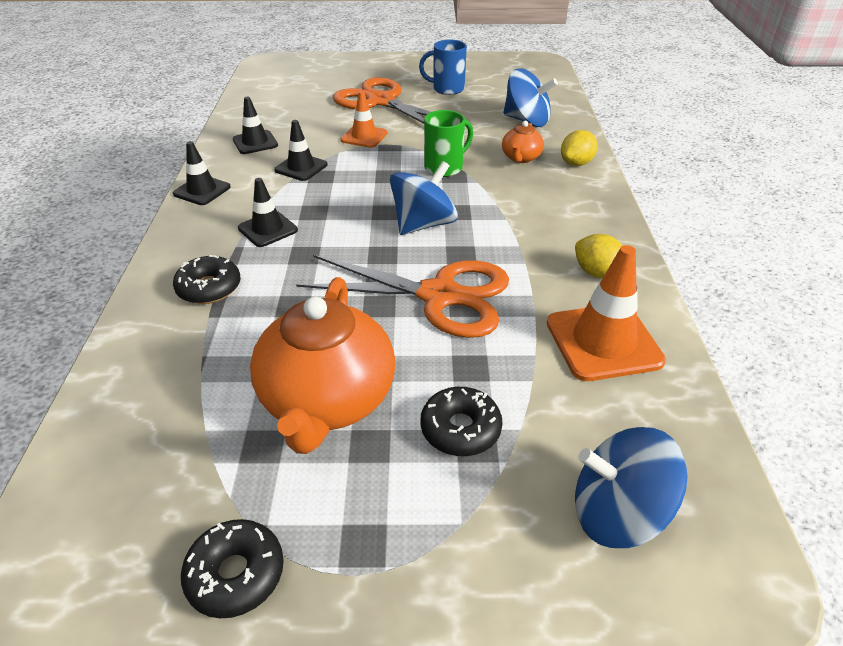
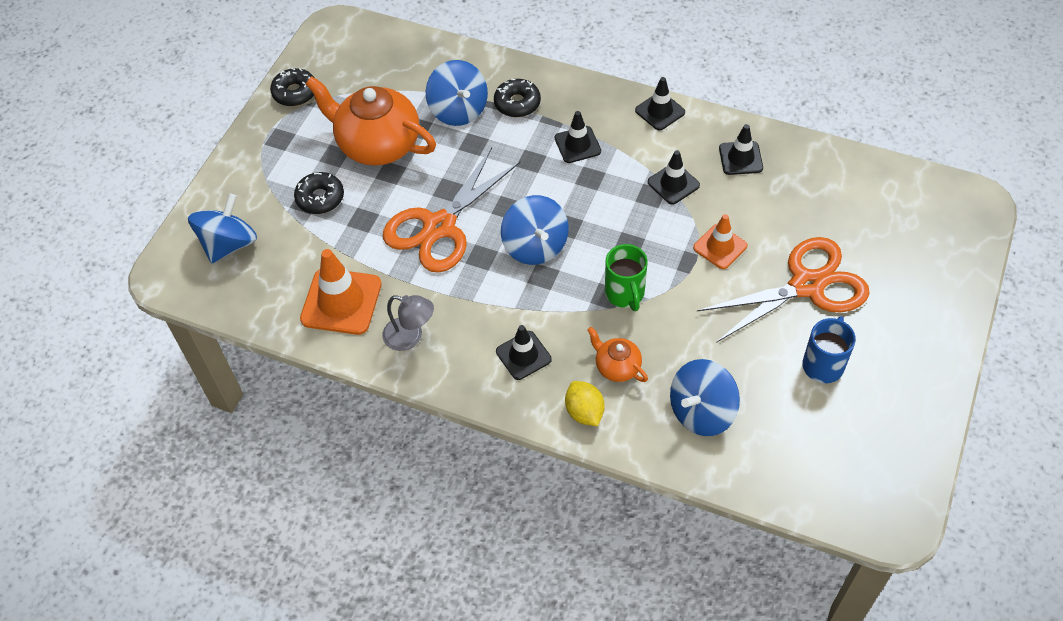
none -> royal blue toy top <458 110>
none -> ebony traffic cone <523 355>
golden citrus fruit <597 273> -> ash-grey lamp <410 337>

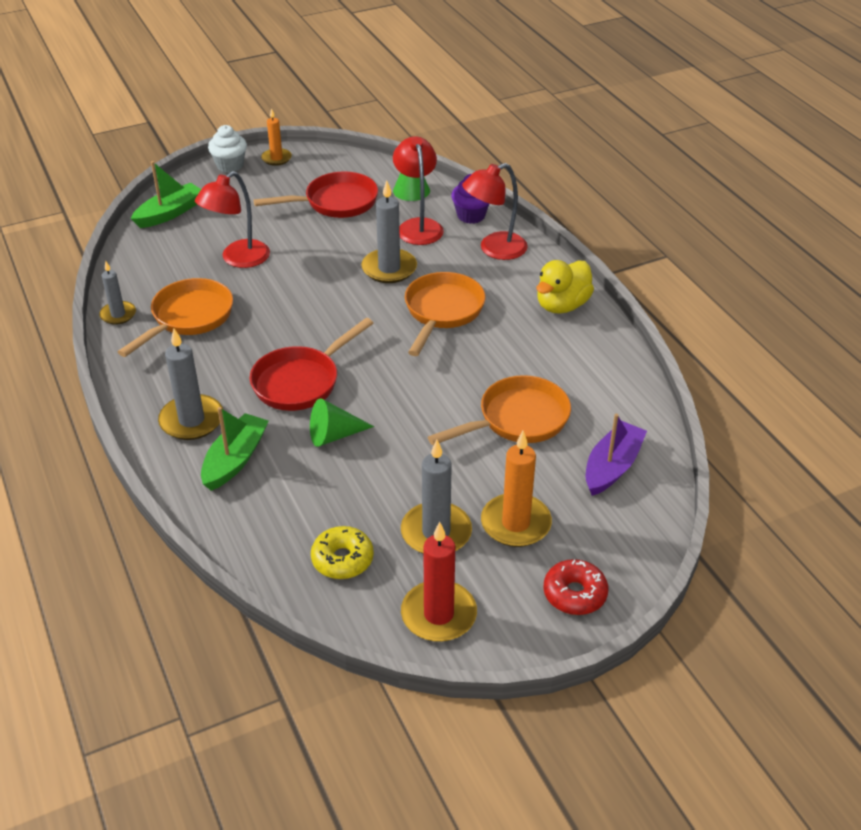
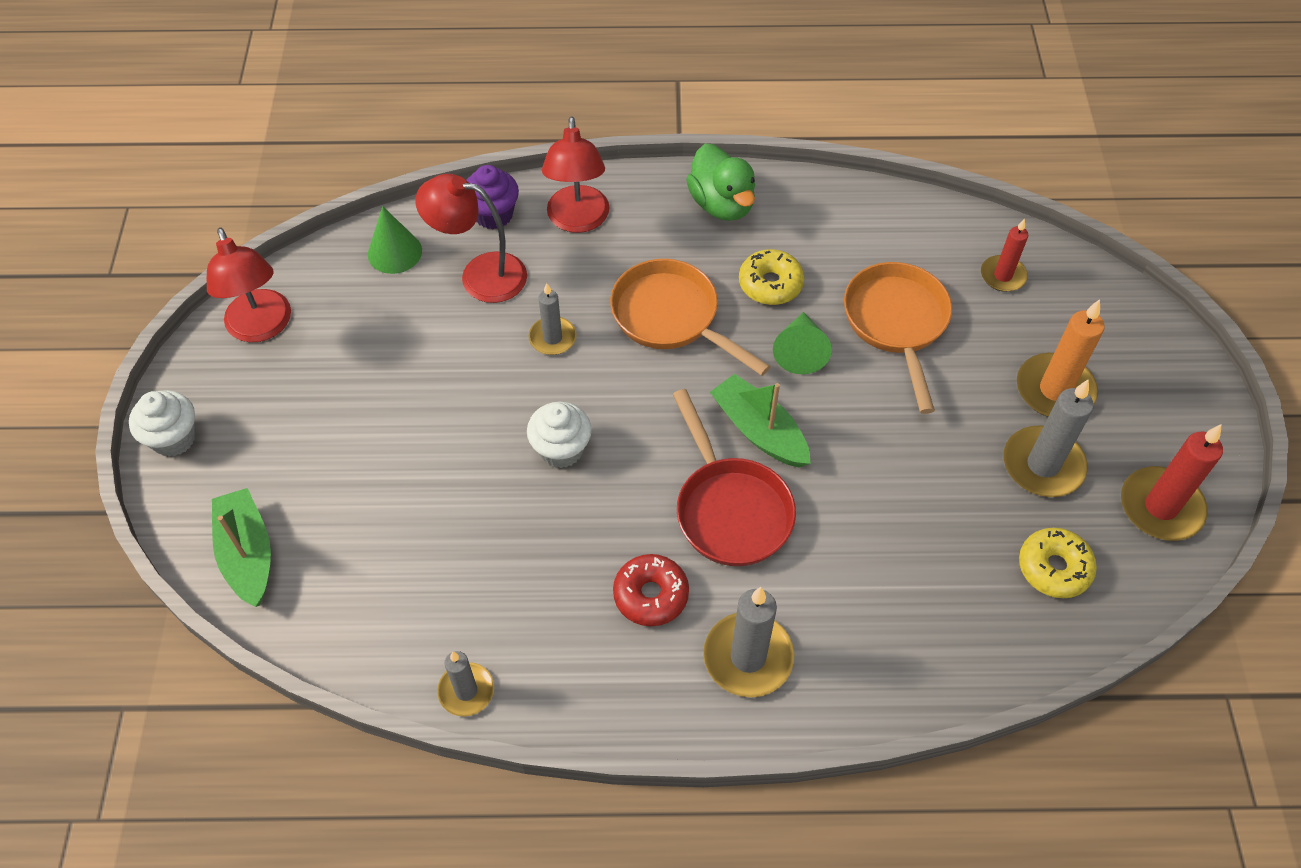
bright orange frying pan <188 318> -> none
crimson frying pan <335 202> -> none
bright orange candle <276 158> -> none
none -> pure white cupcake <561 449>
none -> golden glazed donut <770 284>
crimson lamp <238 259> -> crimson lamp <262 327>, shifted
emerald toy boat <235 459> -> emerald toy boat <759 431>, shifted
emerald cone shape <334 435> -> emerald cone shape <800 351>, shifted
crimson glazed donut <574 594> -> crimson glazed donut <651 595>, shifted
royal purple toy boat <612 467> -> crimson candle <1002 275>
golden duck <562 305> -> emerald duck <722 204>
ash-grey candle <389 268> -> ash-grey candle <552 338>, x0.62

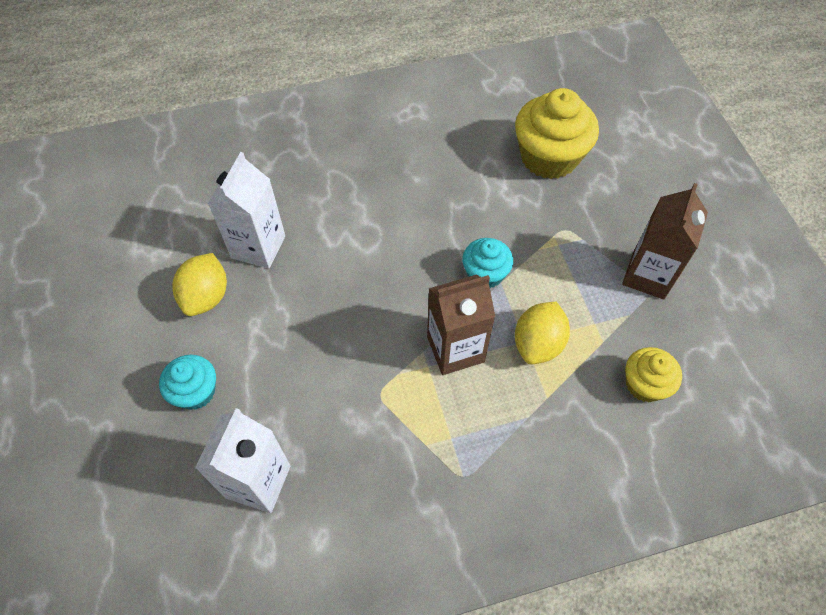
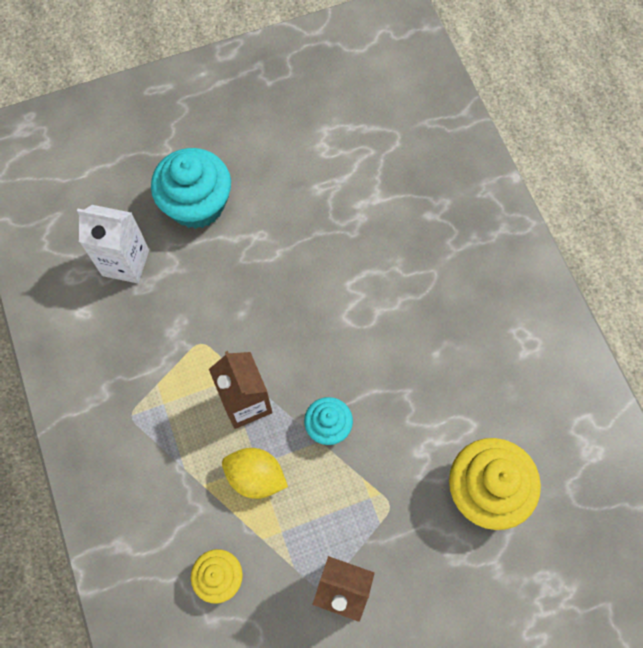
golden citrus fruit <206 297> -> none
pure white carton <258 247> -> none
turquoise cupcake <195 392> -> turquoise cupcake <197 204>, x1.78

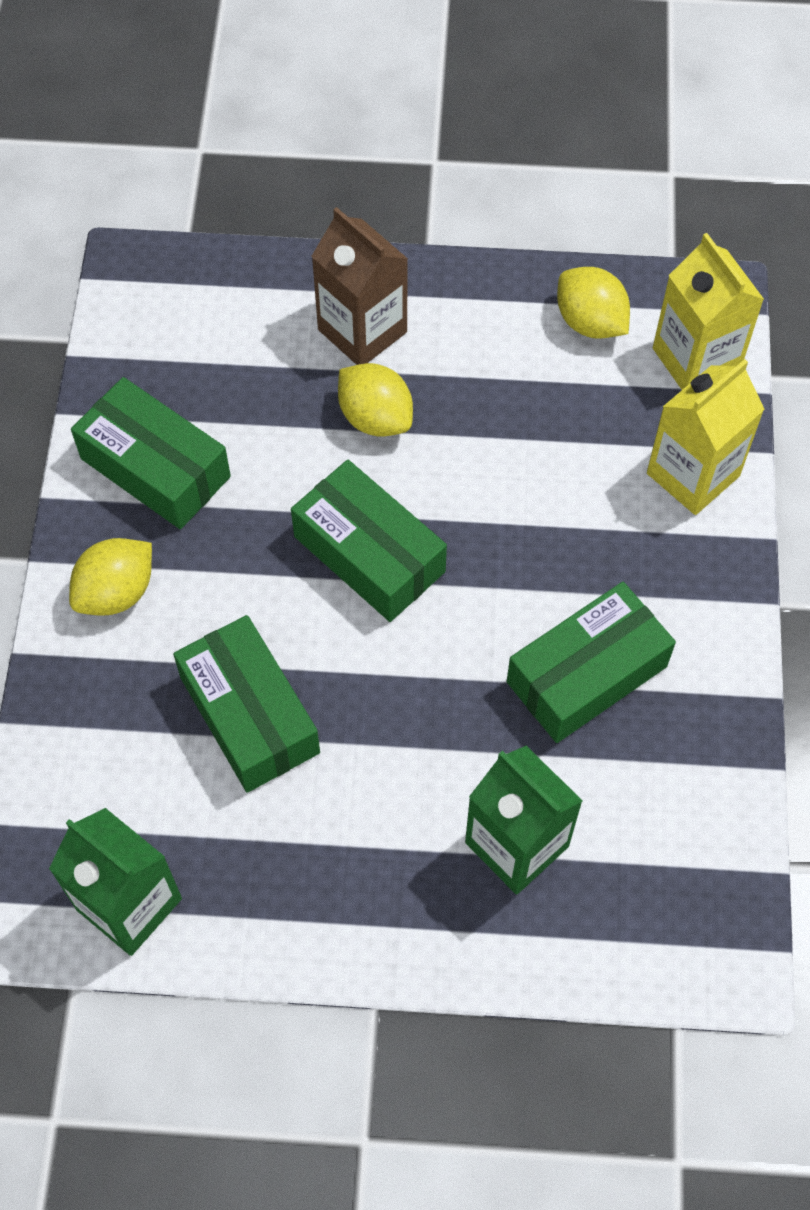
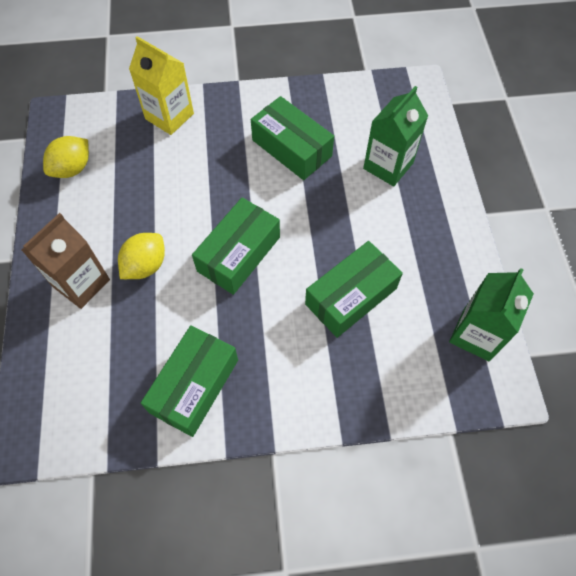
golden citrus fruit <116 592> -> none
golden carton <696 359> -> none

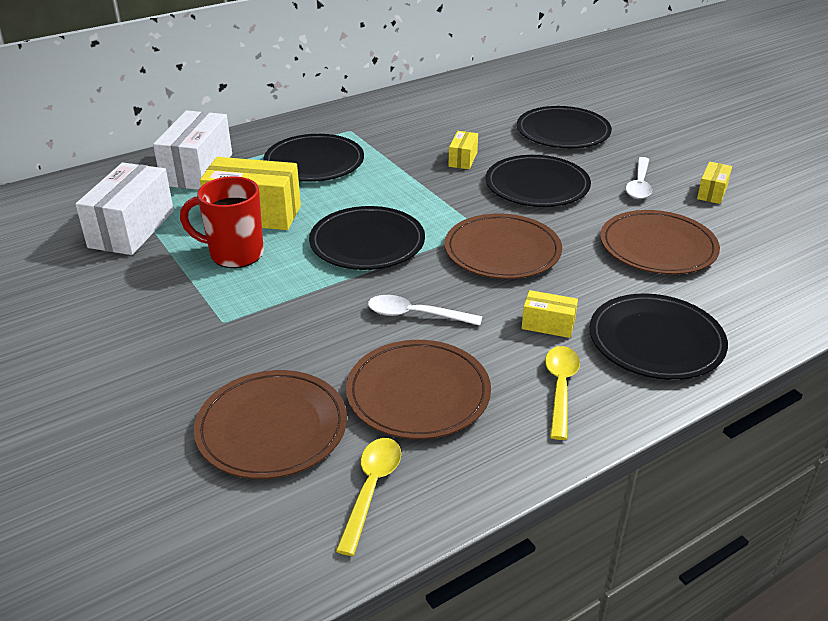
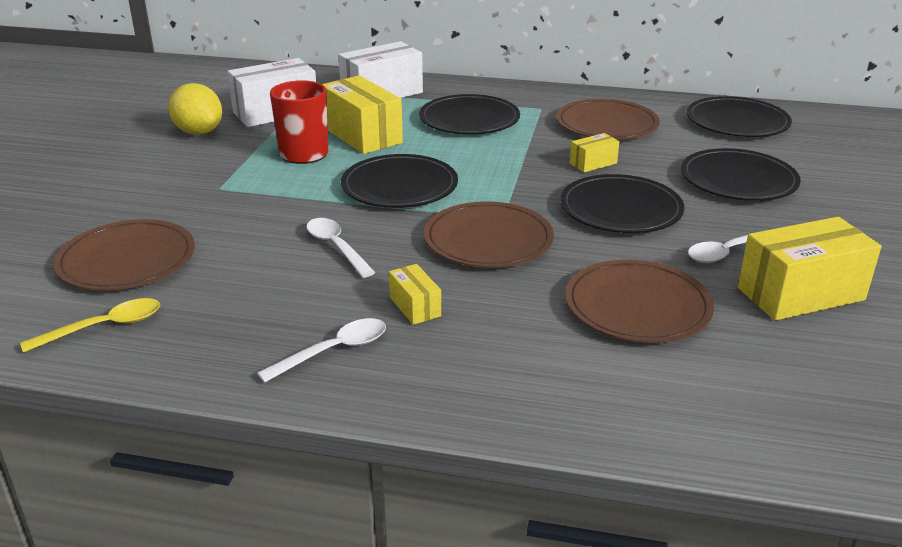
none -> golden citrus fruit <199 132>
russet flat dish <418 393> -> russet flat dish <607 124>, shifted
ebony flat dish <656 341> -> ebony flat dish <737 122>, shifted
golden tablespoon <560 388> -> pure white tablespoon <334 351>
golden parcel <712 192> -> golden parcel <800 294>, x2.02

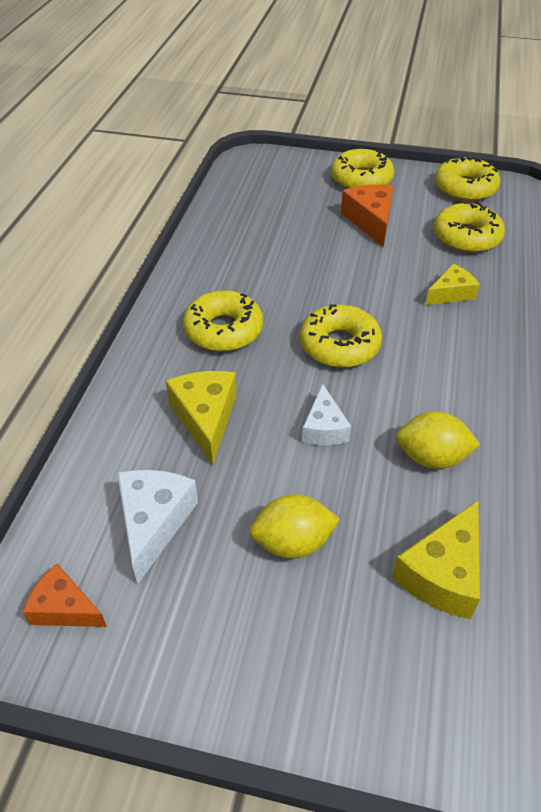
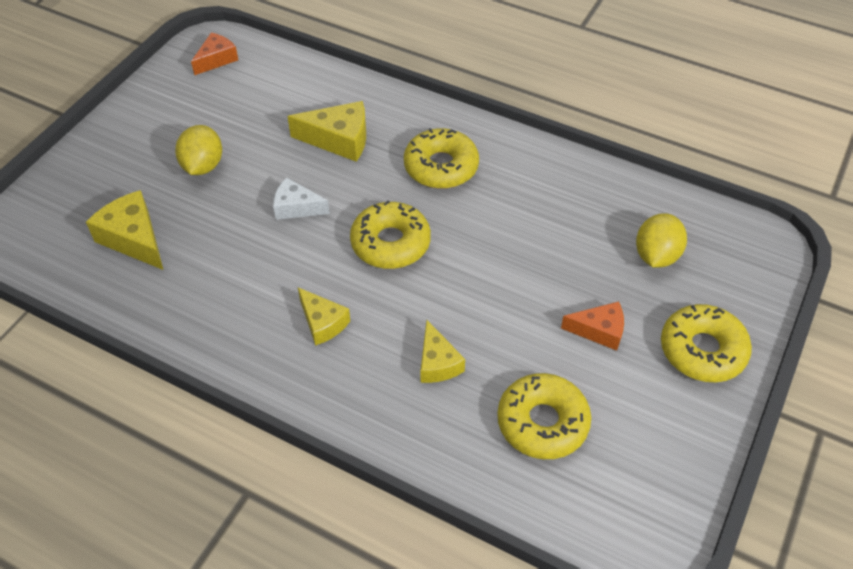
pure white cheese wedge <154 522> -> none
golden glazed donut <465 188> -> none
none -> golden cheese wedge <322 323>
golden citrus fruit <431 457> -> golden citrus fruit <656 255>, shifted
bright orange cheese wedge <370 221> -> bright orange cheese wedge <599 331>, x0.66

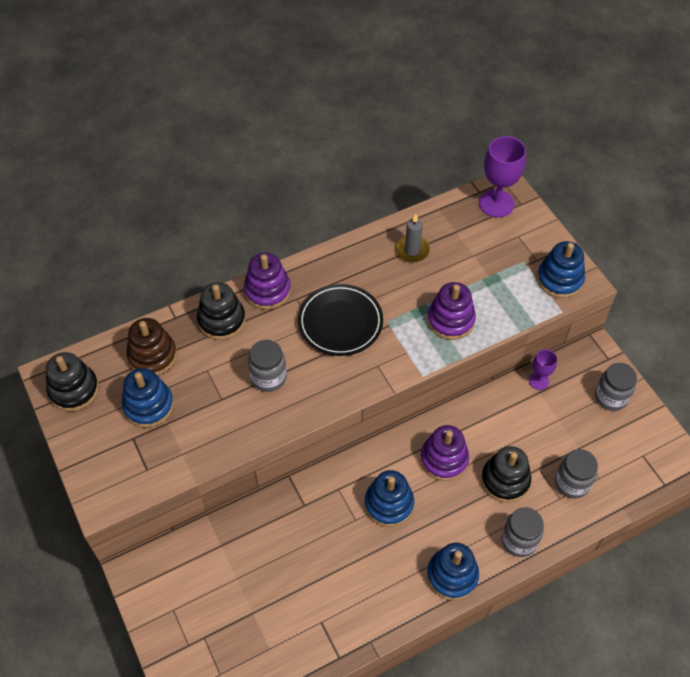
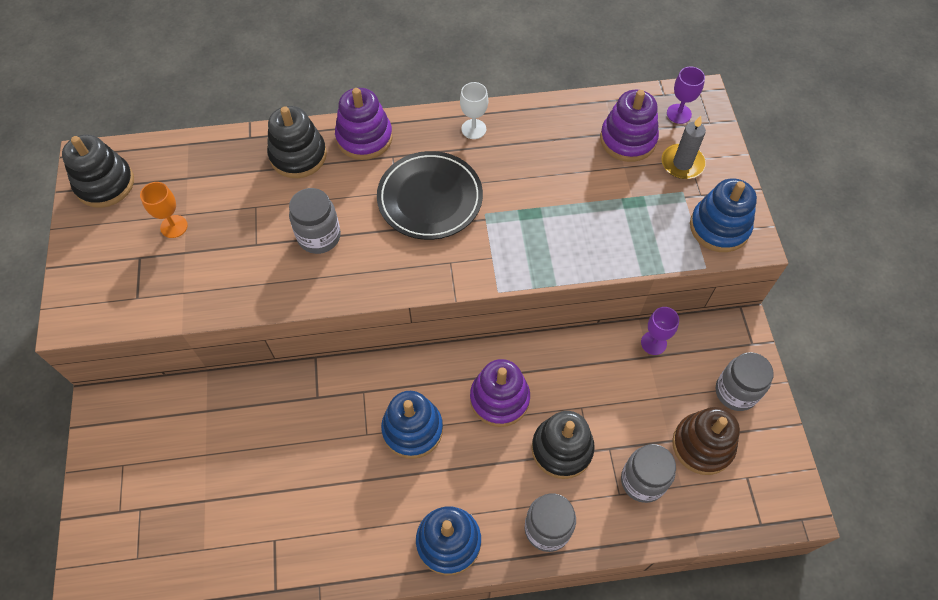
none -> pure white wine glass <473 129>
russet stacking toy <152 356> -> russet stacking toy <702 445>, shifted
ash-grey candle <412 250> -> ash-grey candle <682 163>, shifted
royal purple stacking toy <450 320> -> royal purple stacking toy <628 139>, shifted
royal blue stacking toy <148 405> -> bright orange wine glass <174 226>
royal purple wine glass <496 203> -> royal purple wine glass <679 114>, x0.55

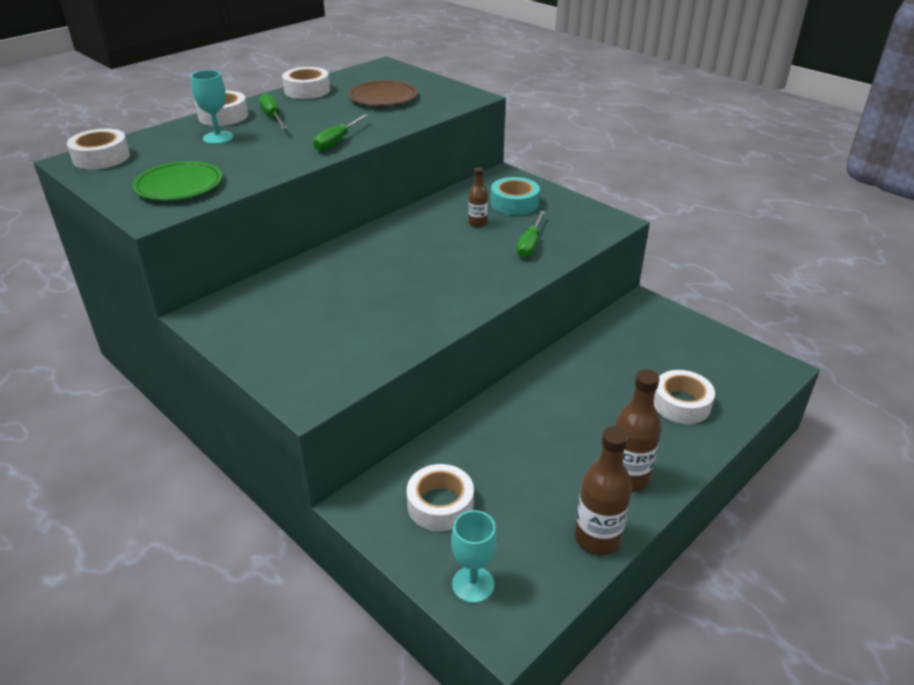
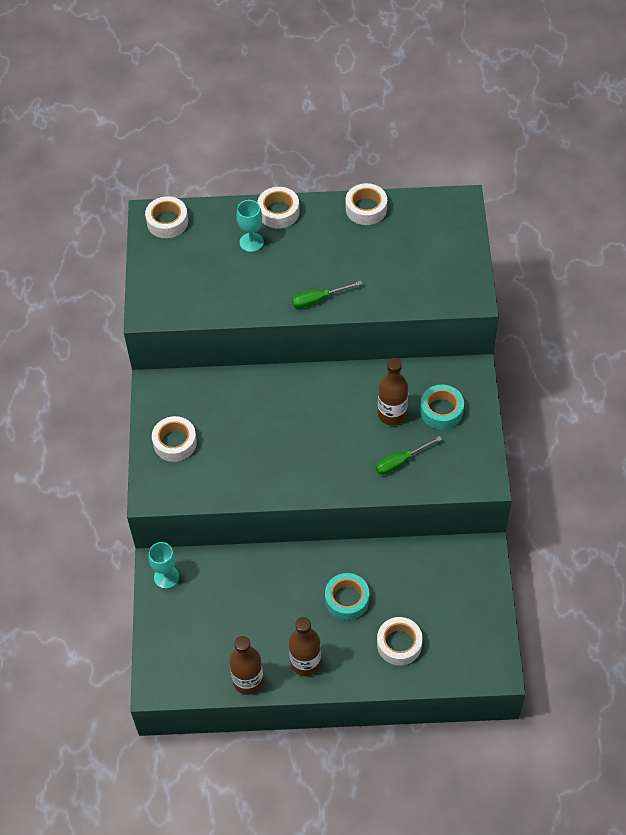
emerald flat dish <179 186> -> none
emerald screwdriver <273 117> -> none
russet flat dish <383 98> -> none
none -> turquoise roll of tape <347 600>
pure white roll of tape <440 504> -> pure white roll of tape <175 443>, shifted
turquoise wine glass <473 584> -> turquoise wine glass <166 577>, shifted
russet drink bottle <477 223> -> russet drink bottle <392 414>, x1.80

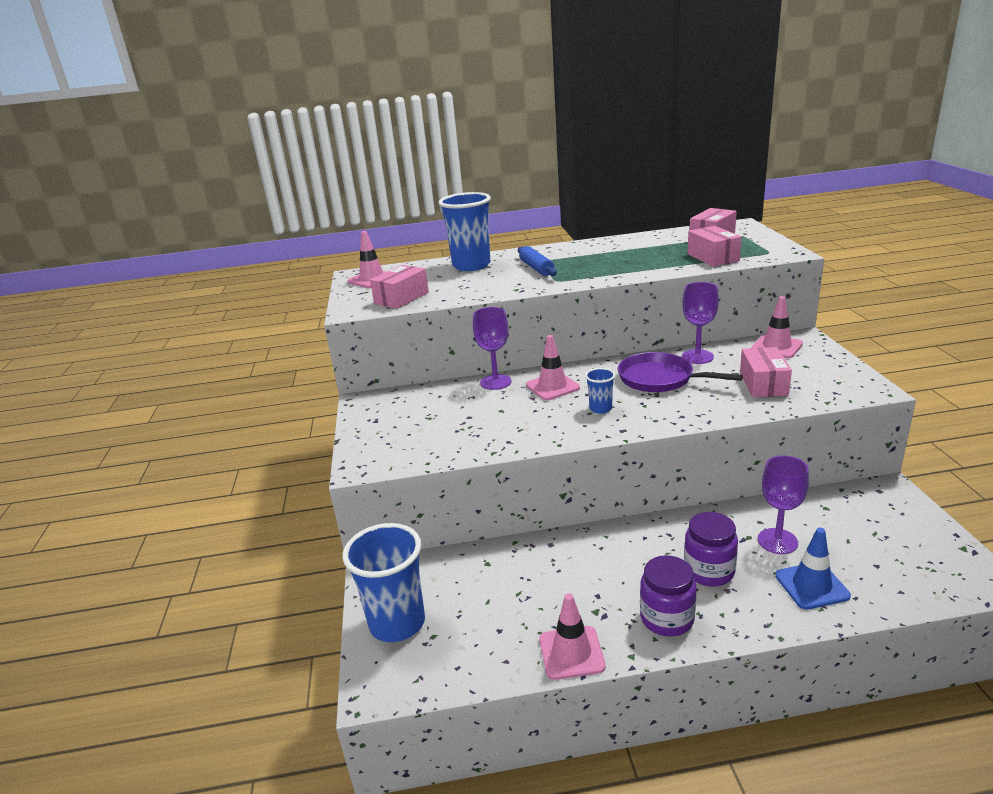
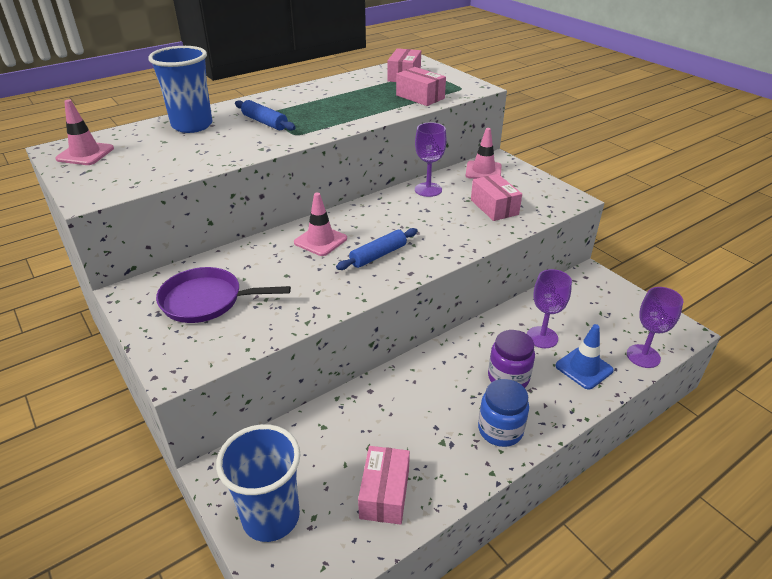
rose-pink traffic cone <571 653> -> none
rose-pink parcel <401 298> -> rose-pink parcel <384 493>, shifted
royal purple wine glass <495 382> -> royal purple wine glass <643 356>, shifted
royal purple frying pan <660 379> -> royal purple frying pan <206 300>, shifted
royal blue beaker <600 409> -> royal blue dough roller <378 255>
royal purple jar <667 618> -> royal blue jar <500 430>

